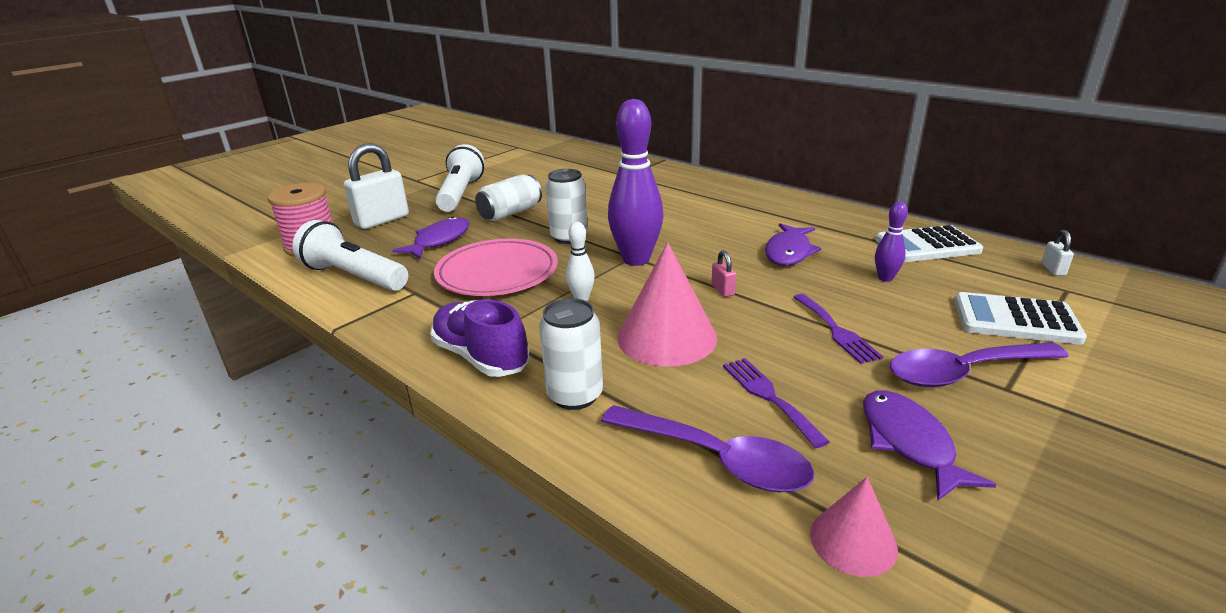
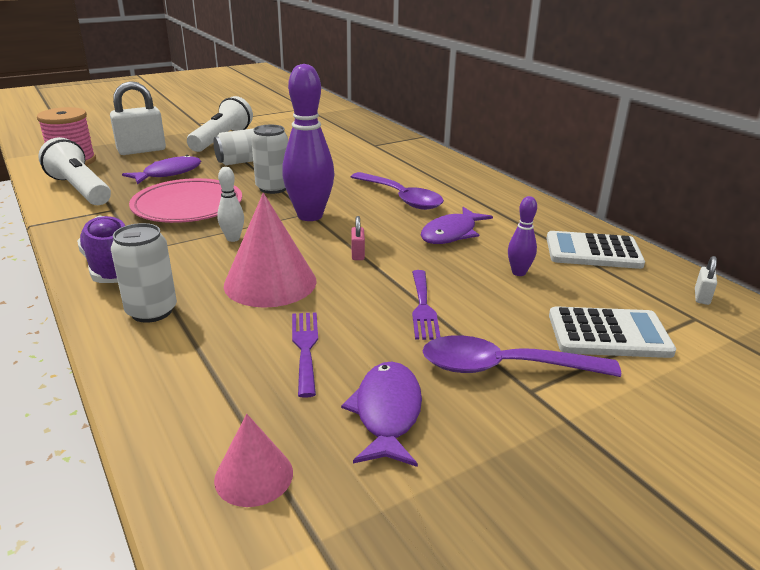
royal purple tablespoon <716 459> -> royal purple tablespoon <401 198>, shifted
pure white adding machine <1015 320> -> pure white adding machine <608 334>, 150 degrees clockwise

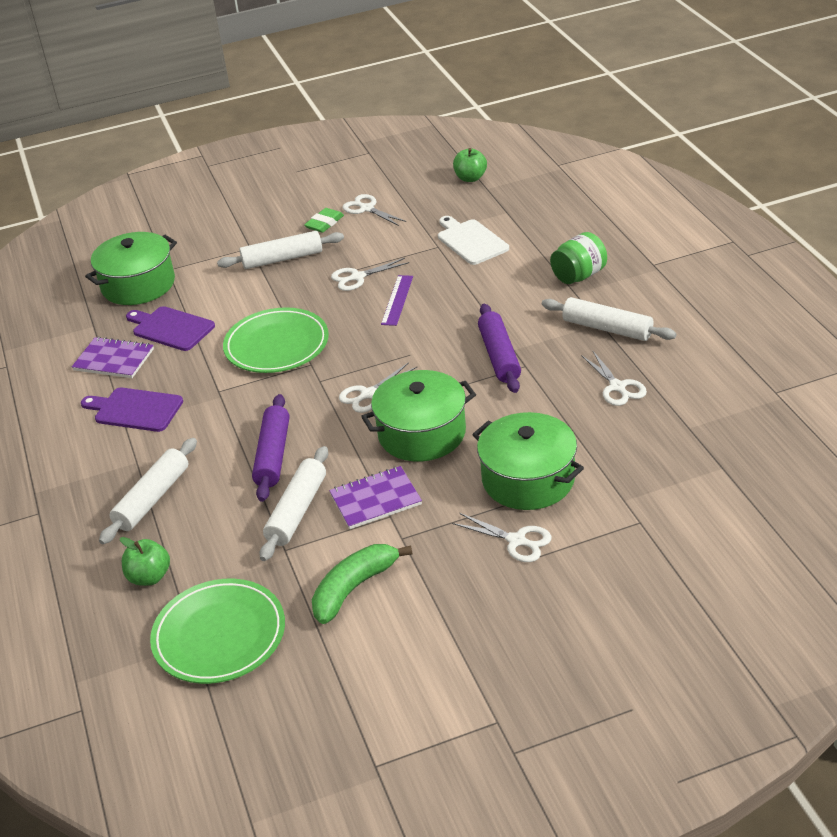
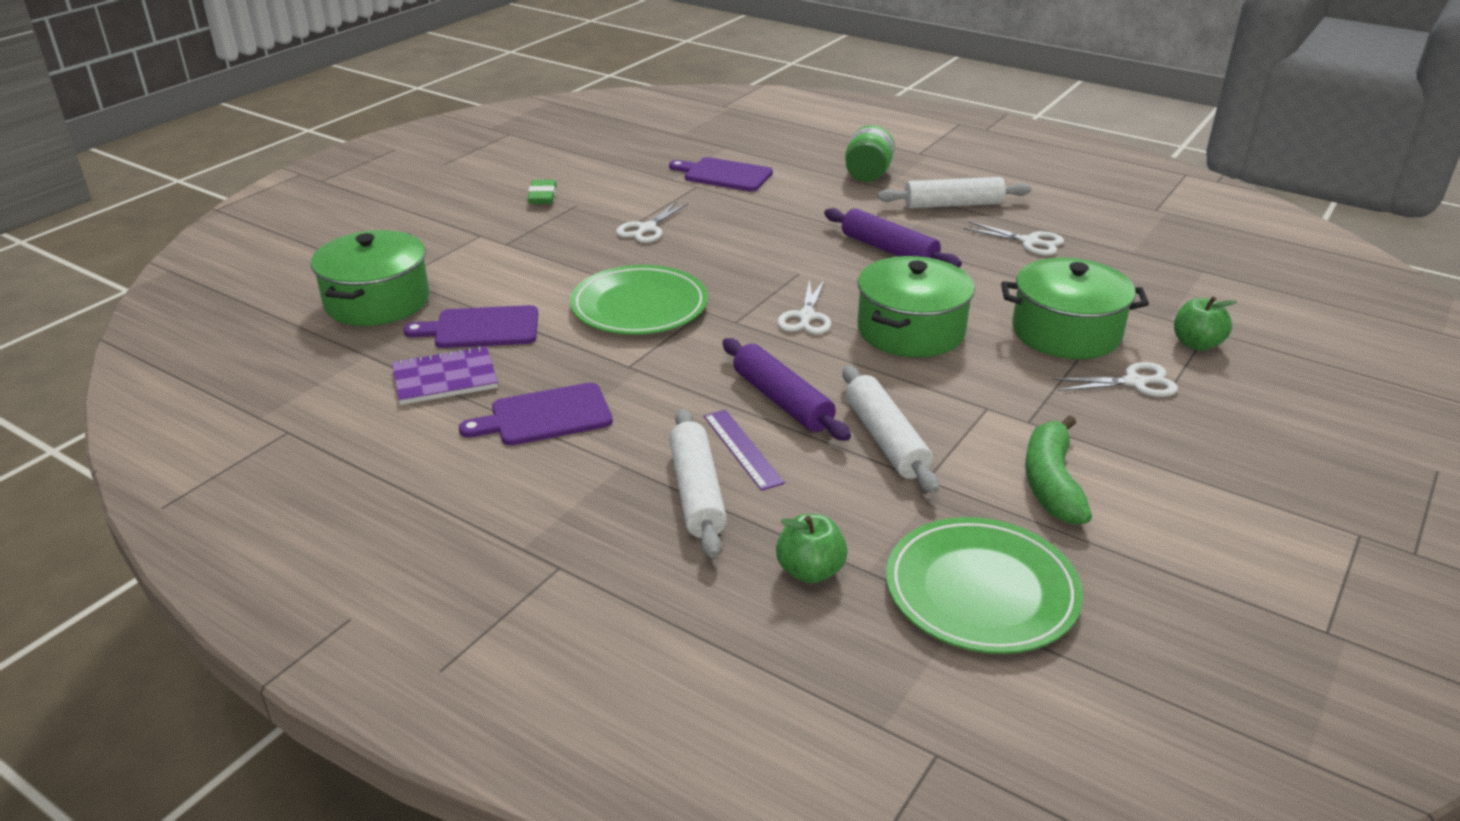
pure white dough roller <282 259> -> none
royal purple notebook <375 500> -> none
pure white scissors <367 209> -> none
royal purple straightedge <397 300> -> royal purple straightedge <742 449>, shifted
emerald apple fruit <470 178> -> emerald apple fruit <1196 344>, shifted
pure white bread board <470 241> -> royal purple bread board <724 175>

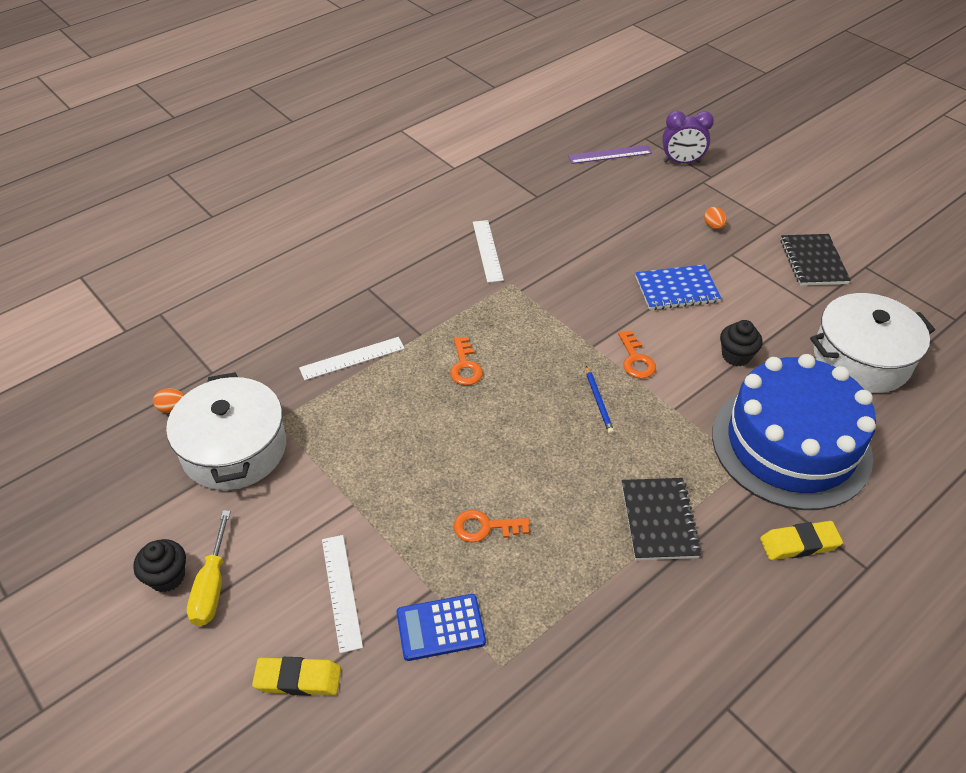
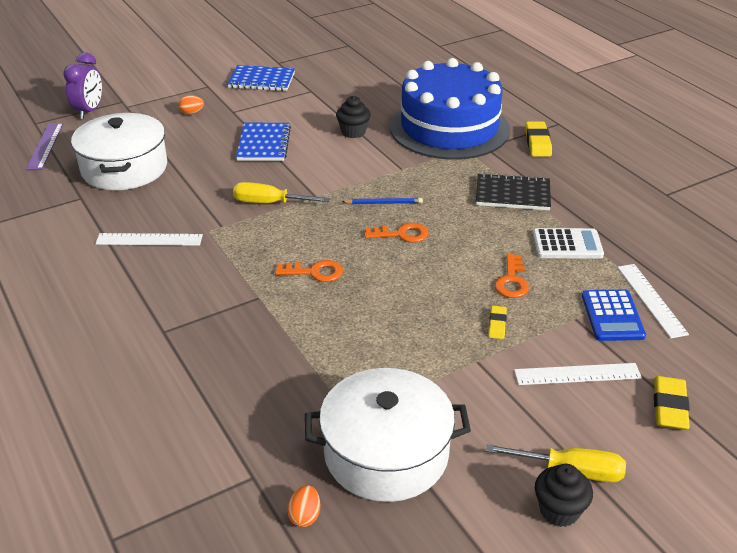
none -> golden screwdriver <270 203>
none -> golden gum eraser <497 324>
none -> pure white adding machine <567 245>
pure white straightedge <352 358> -> pure white straightedge <651 300>, shifted
bright orange key <636 359> -> bright orange key <402 234>, shifted
pure white cooking pot <861 359> -> pure white cooking pot <124 168>, shifted
ebony notebook <813 261> -> royal blue notebook <261 80>

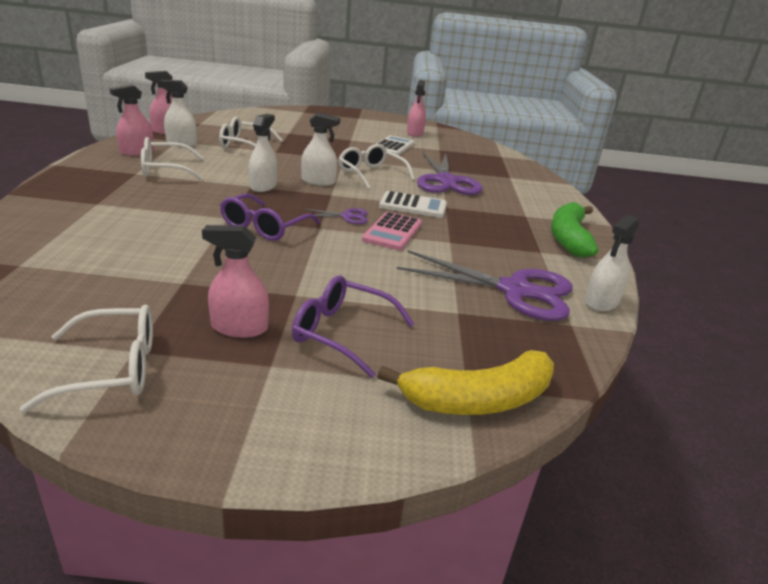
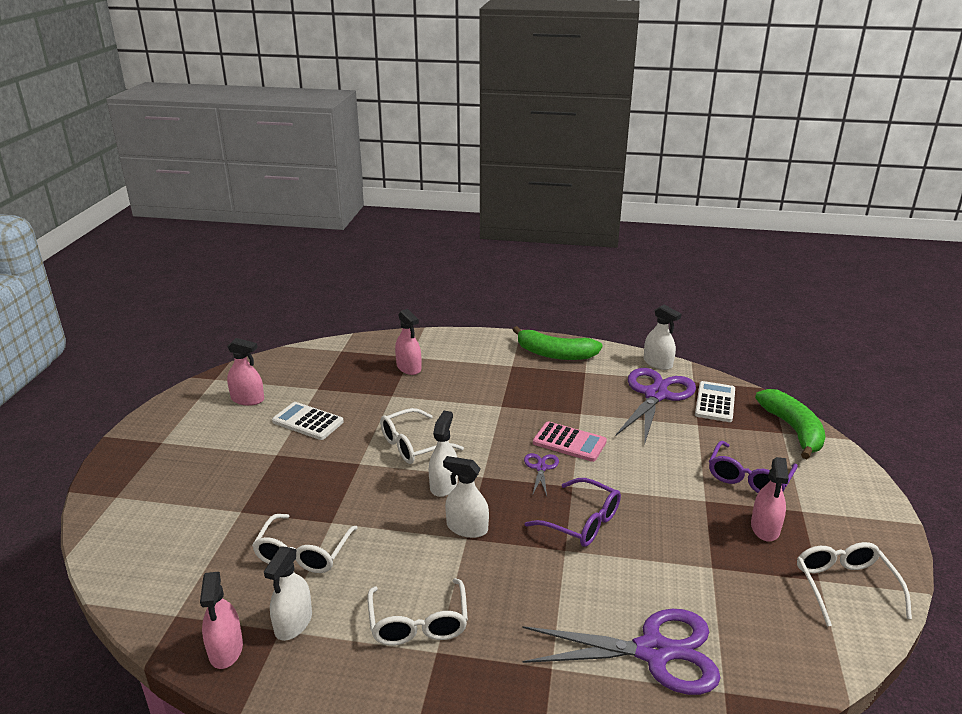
rose-pink spray cleaner <137 152> -> rose-pink spray cleaner <409 368>, shifted
pure white adding machine <413 206> -> pure white adding machine <715 402>, shifted
royal purple scissors <446 181> -> royal purple scissors <653 651>, shifted
golden toy banana <478 399> -> emerald toy banana <793 430>

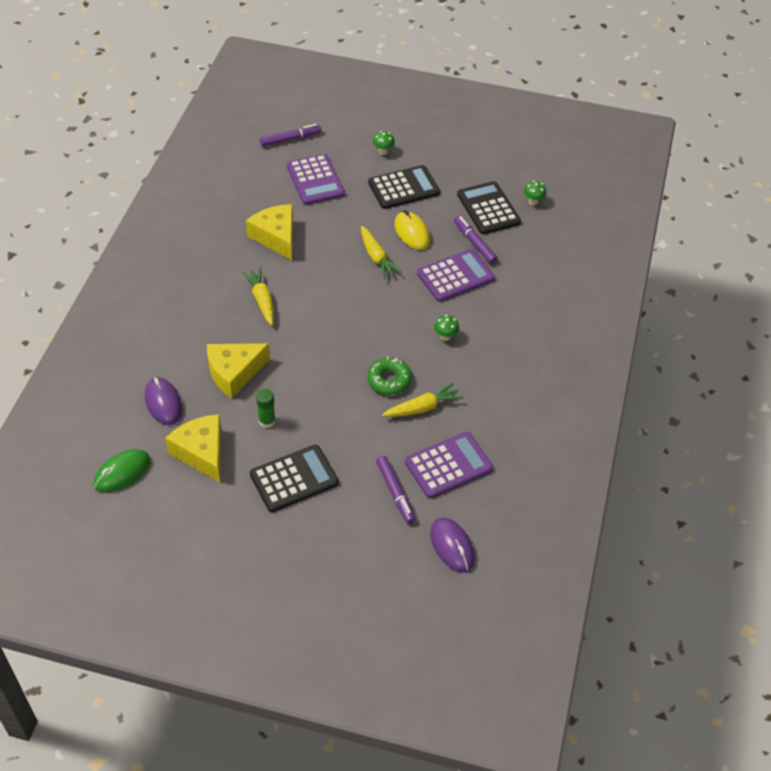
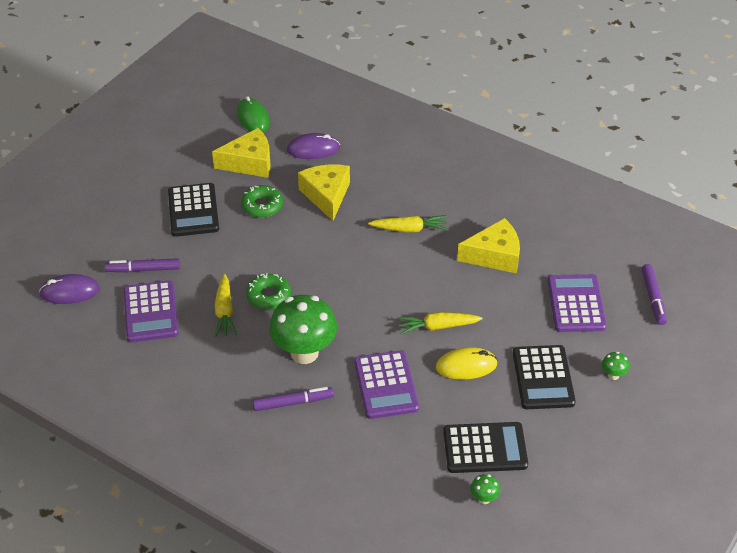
royal purple felt pen <475 243> -> royal purple felt pen <293 403>, shifted
emerald glue stick <267 421> -> emerald glazed donut <262 206>
royal purple adding machine <315 180> -> royal purple adding machine <576 304>, 90 degrees clockwise
emerald fungus <445 336> -> emerald fungus <304 353>, x2.47

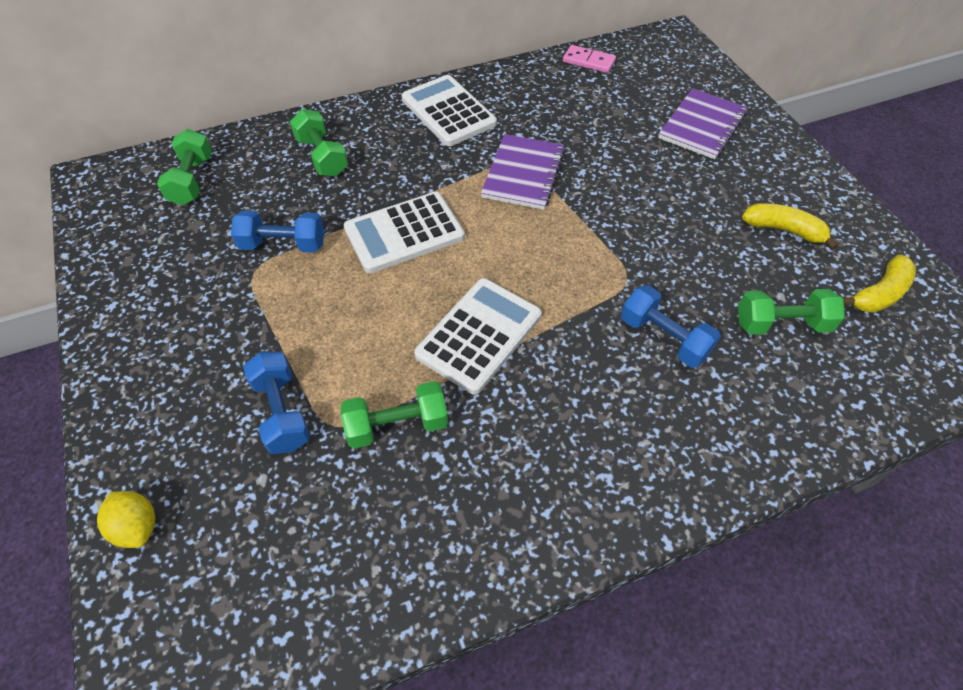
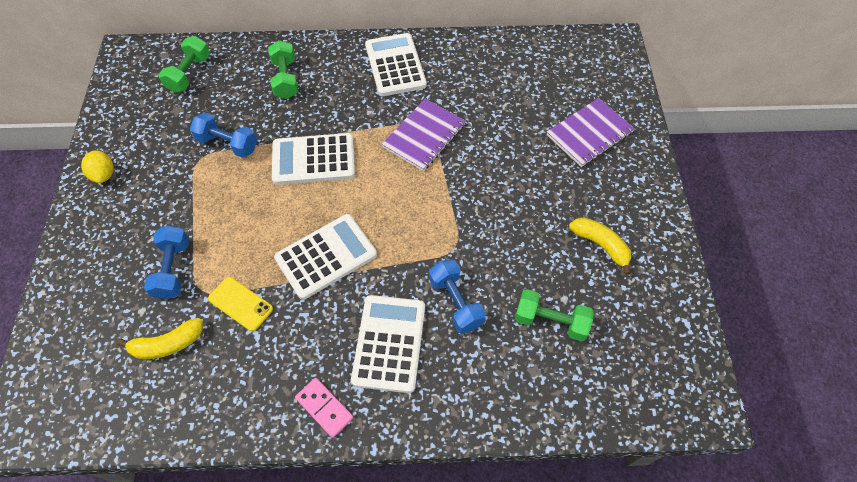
none -> pure white adding machine <389 343>
golden citrus fruit <137 526> -> golden citrus fruit <104 174>, shifted
rose-pink domino tile <588 61> -> rose-pink domino tile <324 408>, shifted
golden toy banana <879 294> -> golden toy banana <168 344>, shifted
emerald free weight <397 425> -> golden mobile phone <240 304>

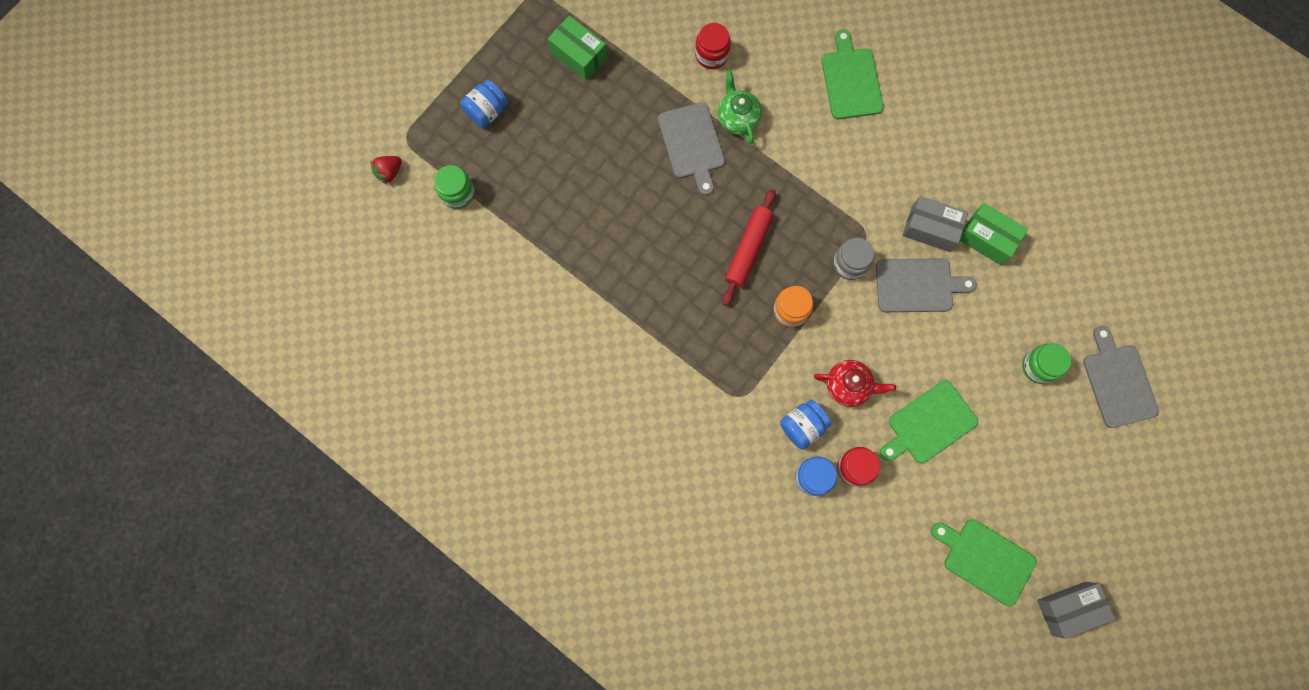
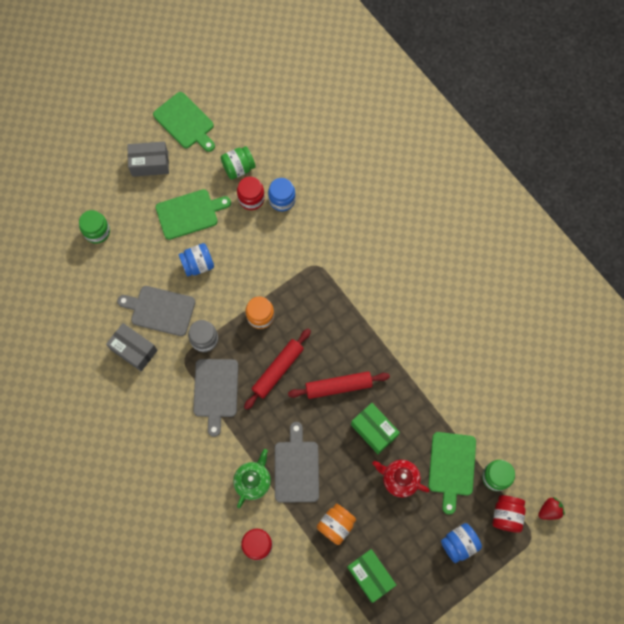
none -> emerald jar <238 168>
none -> crimson dough roller <338 386>
none -> bright orange jar <336 525>
none -> crimson jar <506 515>
royal blue jar <802 426> -> royal blue jar <198 264>, shifted
crimson teapot <848 386> -> crimson teapot <399 479>, shifted
emerald bread board <851 80> -> emerald bread board <451 467>, shifted
emerald parcel <987 239> -> emerald parcel <374 430>, shifted
ash-grey parcel <1068 608> -> ash-grey parcel <150 164>, shifted
ash-grey bread board <1118 382> -> ash-grey bread board <216 391>, shifted
emerald teapot <737 118> -> emerald teapot <253 481>, 150 degrees counterclockwise

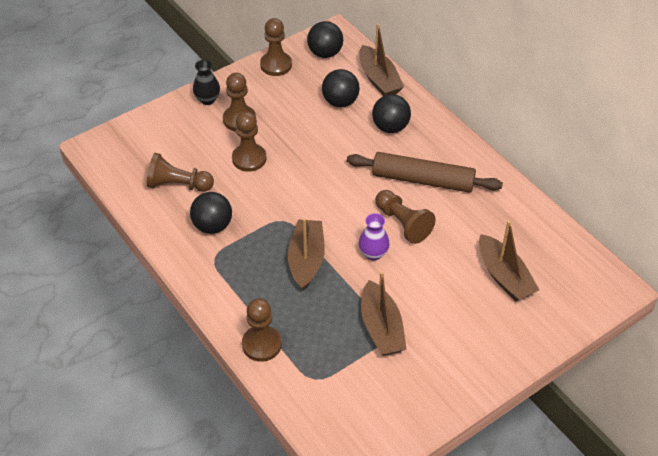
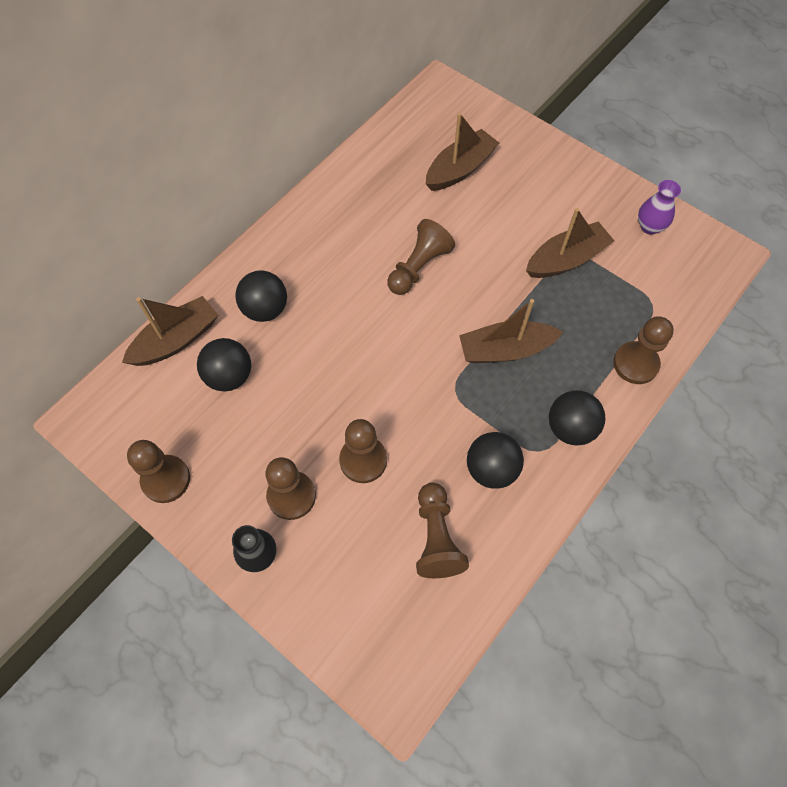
russet dough roller <423 180> -> none
ebony ball <325 53> -> ebony ball <570 428>, shifted
royal purple tall vase <373 253> -> royal purple tall vase <650 226>, shifted

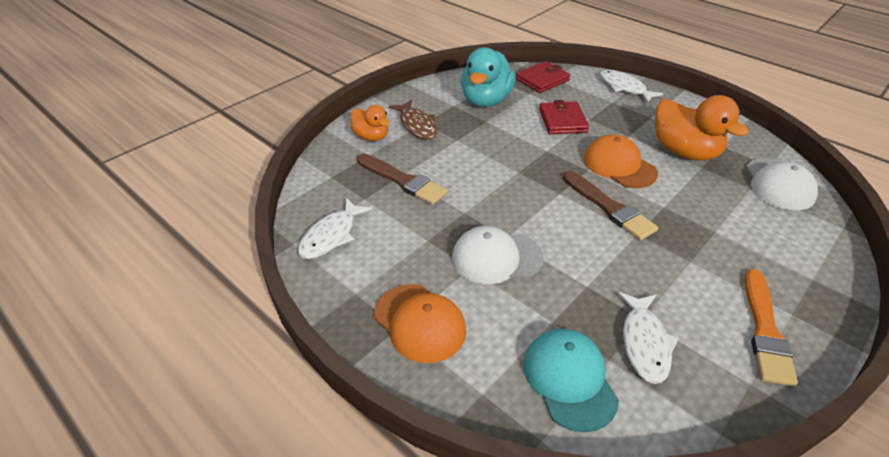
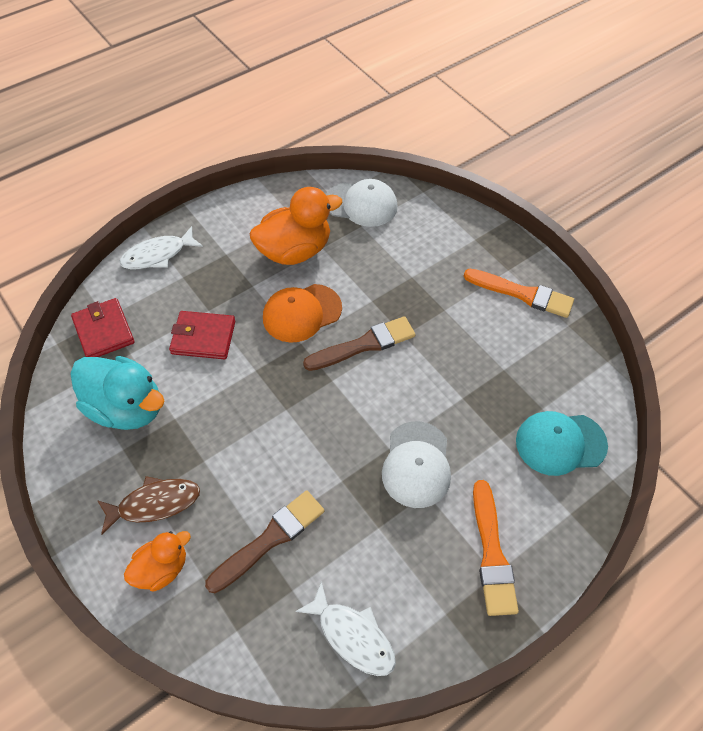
pure white toy fish <644 343> -> none
bright orange baseball cap <420 323> -> bright orange brush <491 553>

